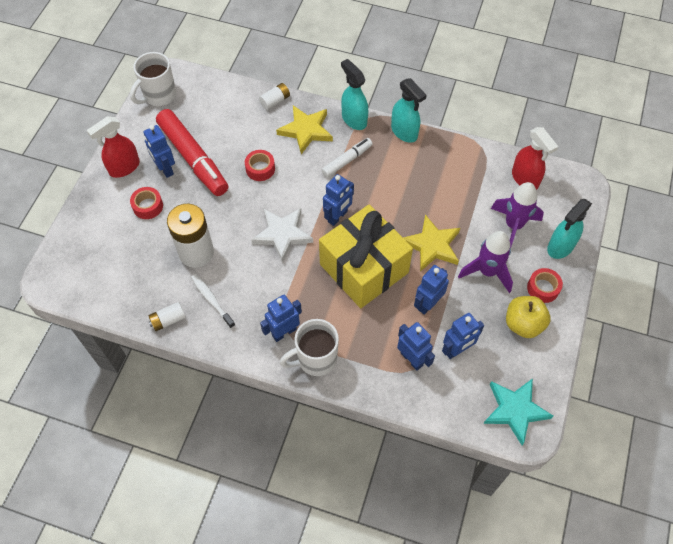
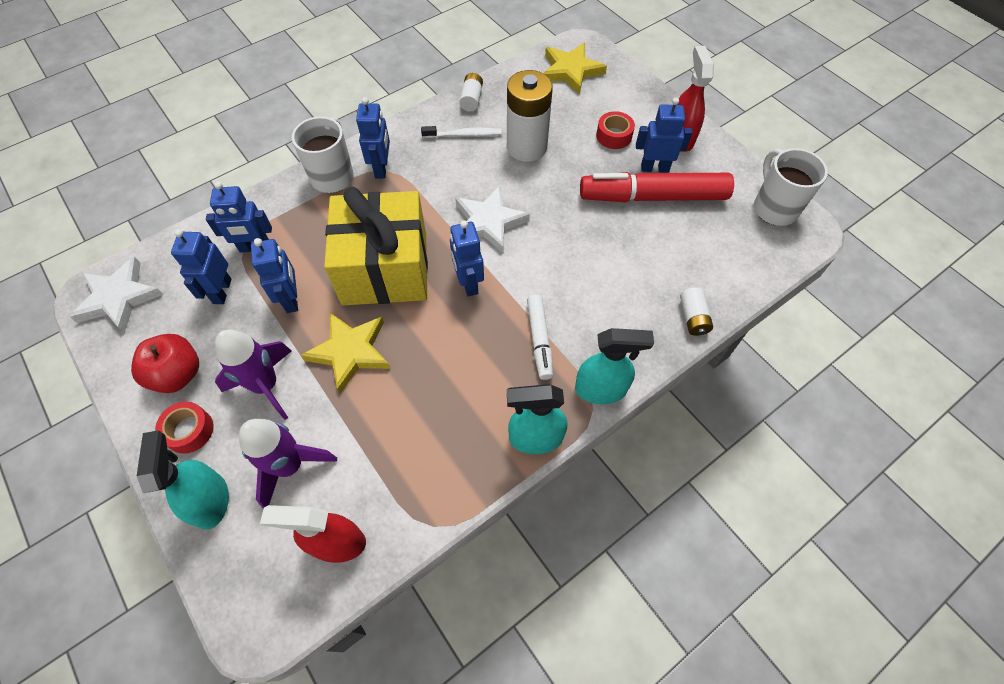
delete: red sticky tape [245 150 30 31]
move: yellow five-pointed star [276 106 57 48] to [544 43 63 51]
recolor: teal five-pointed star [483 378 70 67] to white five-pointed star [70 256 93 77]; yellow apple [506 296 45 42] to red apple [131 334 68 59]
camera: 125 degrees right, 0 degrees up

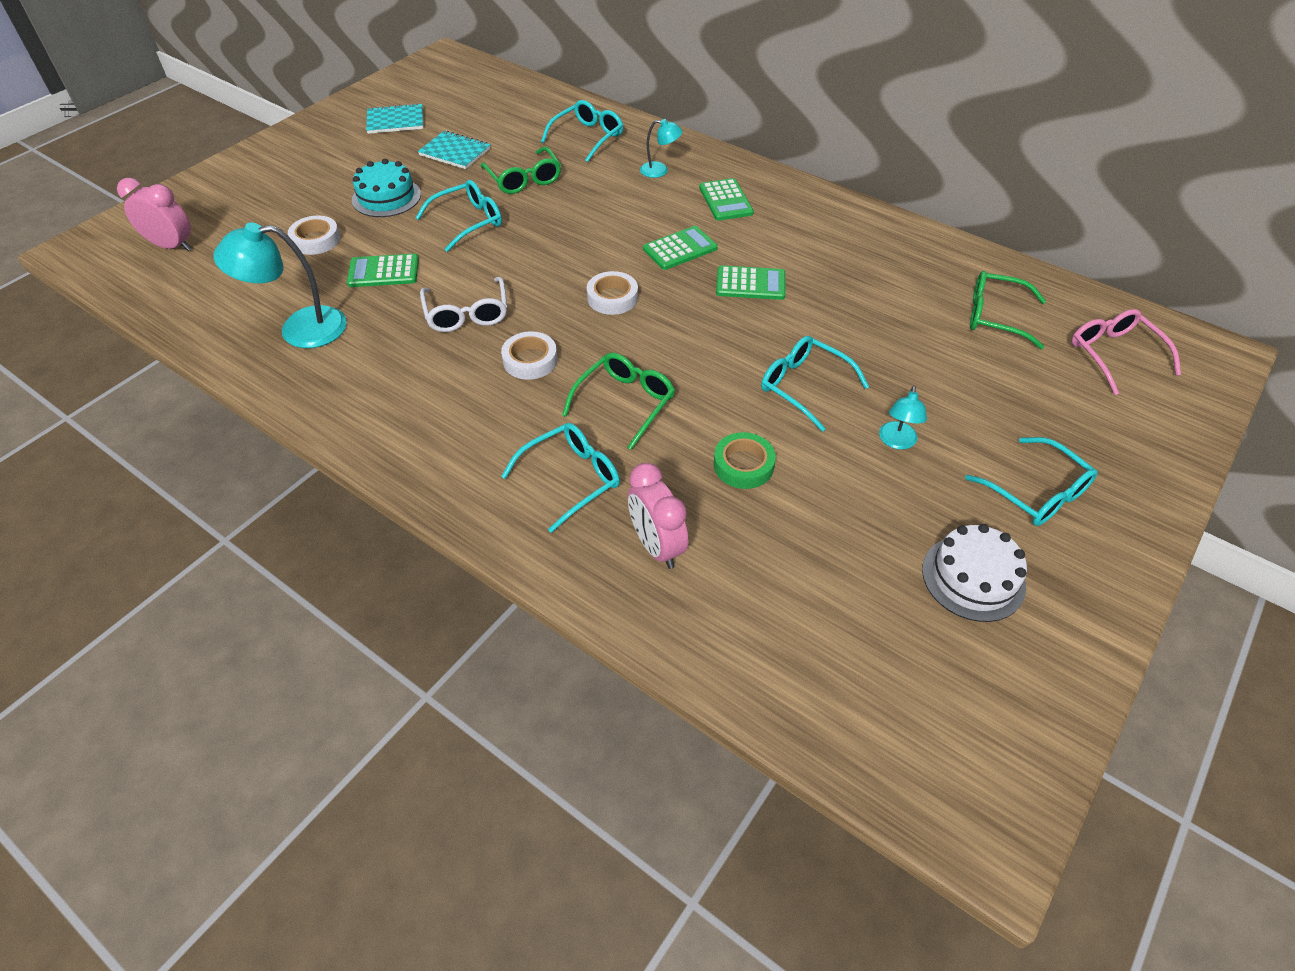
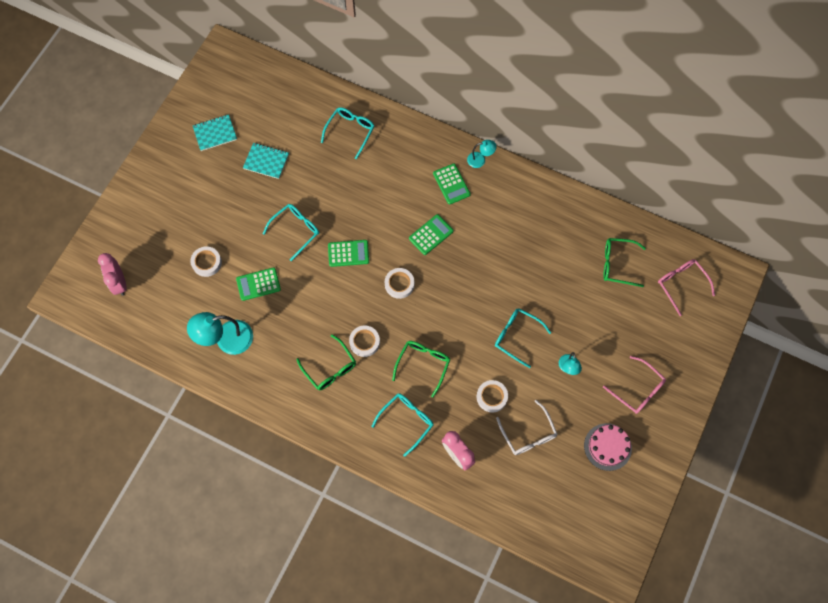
delete: teal layer cake [352 159 69 58]
move: emerald glasses [481 147 80 47] to [296 335 60 55]; emerald adding machine [716 266 70 34] to [328 240 41 27]; teal desk lamp [640 119 43 59] to [467 140 29 28]; white glasses [420 277 87 55] to [496 400 61 55]
recolor: emerald sticky tape [714 432 62 57] to white sticky tape [477 380 31 32]; white layer cake [922 524 105 98] to rose-pink layer cake [584 423 48 48]; teal glasses [965 437 133 89] to rose-pink glasses [603 356 63 58]
rotate: rose-pink clock [117 178 74 73] = [98 253 29 43] 120 degrees counterclockwise
camera: 10 degrees left, 20 degrees up

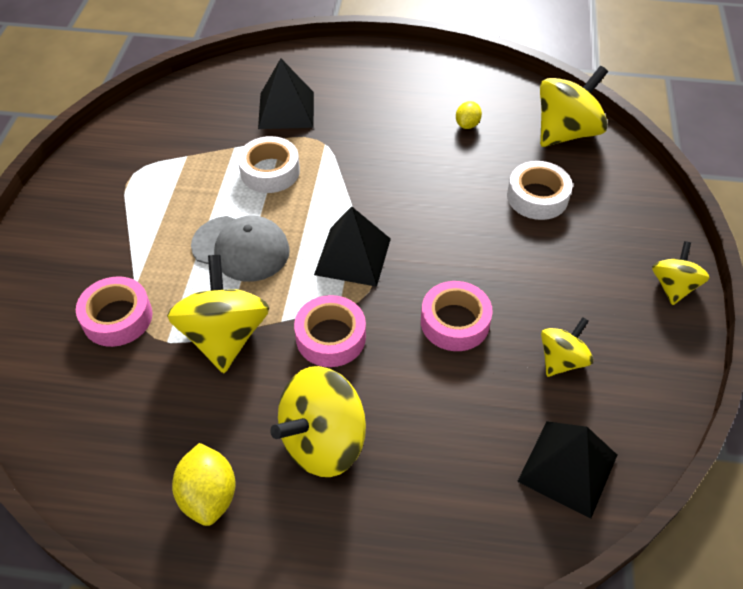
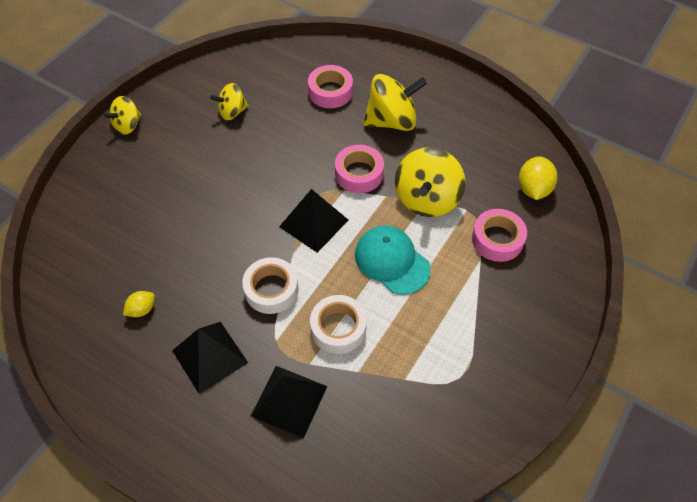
delete: yellow spinning top [540 66 68 81]
move: jet-black solid pyramid [517 421 100 98] to [172 322 76 72]; white sticky tape [507 161 66 59] to [242 257 56 57]; rose-pink sticky tape [421 281 72 70] to [308 65 45 43]; yellow lemon [172 443 64 83] to [519 156 39 44]
recolor: grey cap [191 216 99 66] to teal cap [355 225 76 70]
camera: 155 degrees left, 5 degrees up

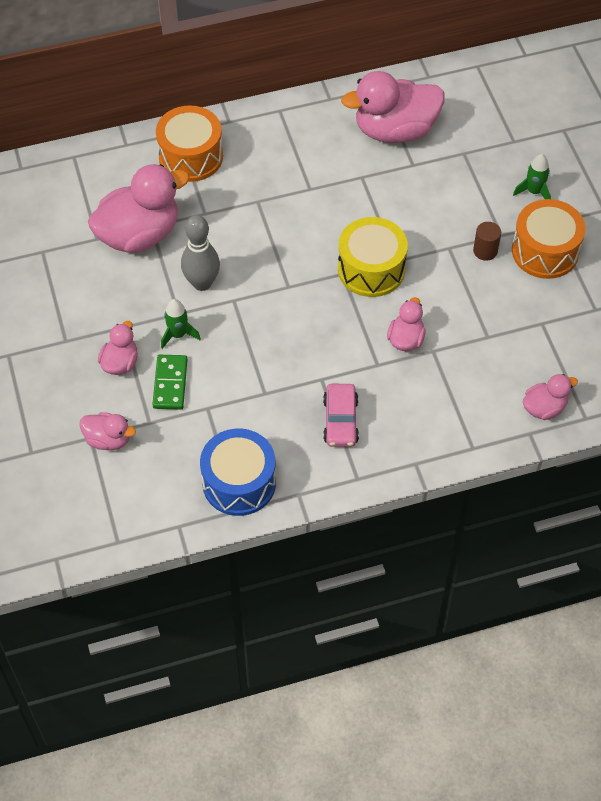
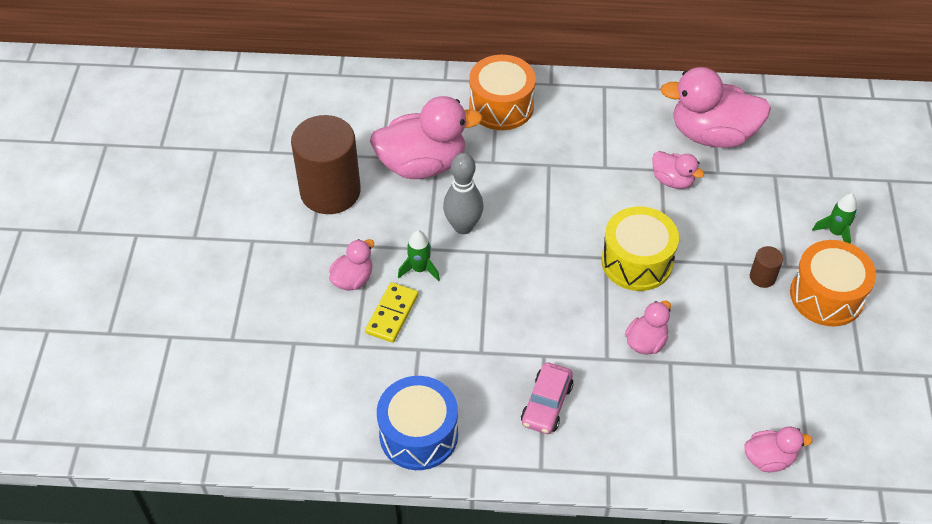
insert: dark brown cylinder [291 115 70 99]
move: rose-pink rubber duck [79 412 57 38] to [652 151 52 38]
recolor: emerald domino [152 355 36 55] to yellow domino [365 282 53 61]
camera: 20 degrees right, 5 degrees down

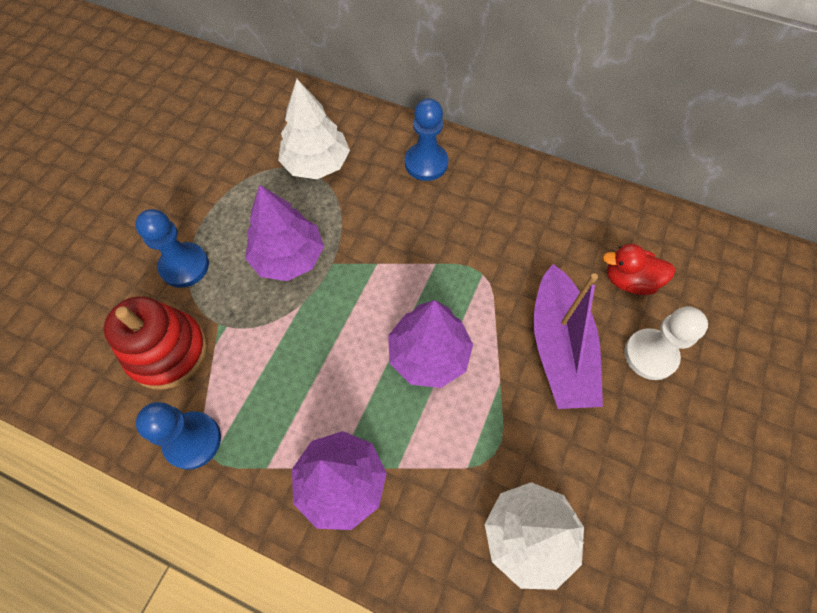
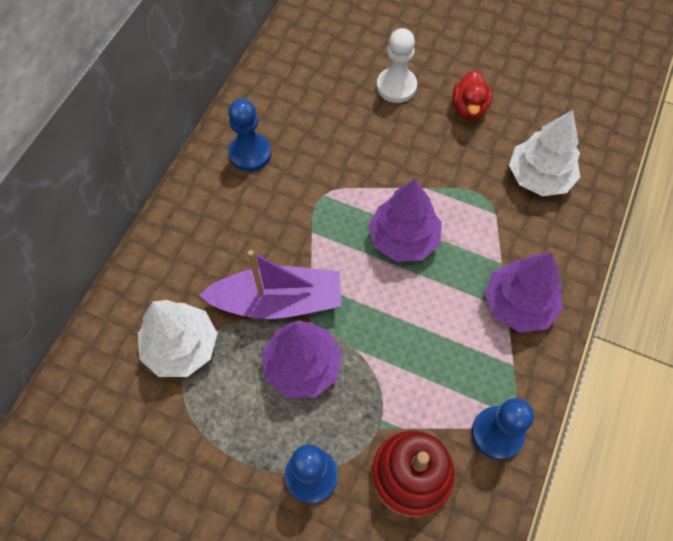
move: royal purple boat [534 264 69 145] to [199 250 143 69]; cobalt chess pawn [405 98 43 83] to [228 99 43 73]; red rubber duck [603 244 73 51] to [453 70 39 50]
camera: 90 degrees left, 0 degrees up

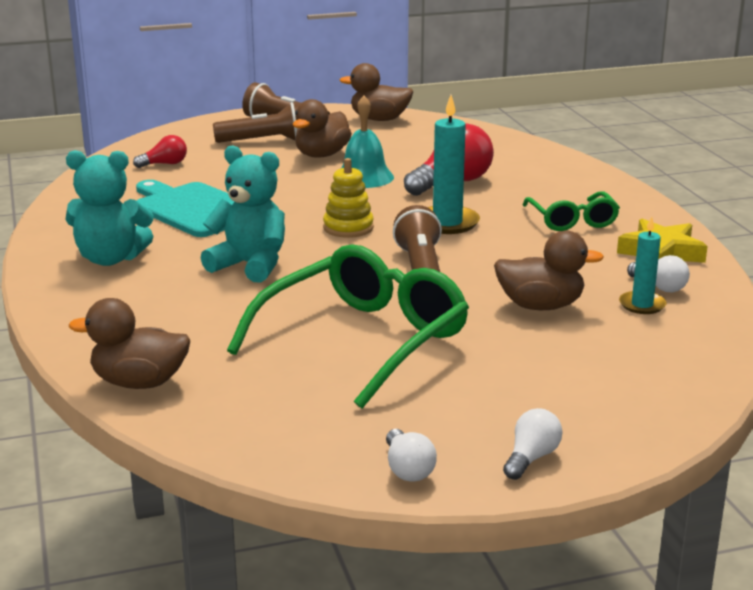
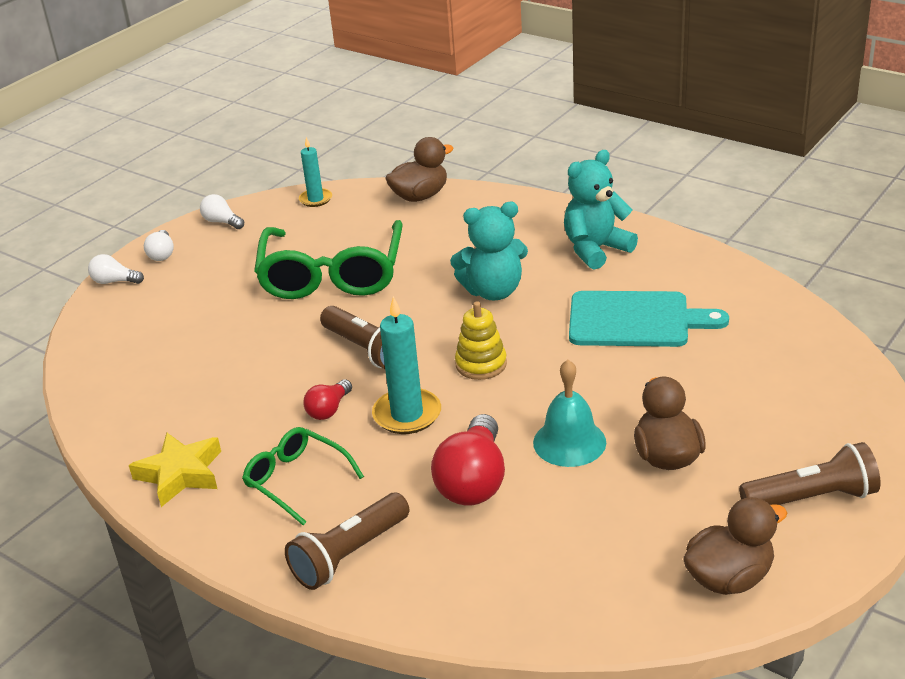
delete: dark brown rubber duck [494 230 110 80]
move: white bulb [627 255 63 37] to [88 254 56 30]; dark brown pocket torch [213 102 88 41] to [285 493 125 97]; teal wax candle [619 216 48 98] to [299 137 33 70]; red bulb [133 135 54 33] to [303 379 49 41]
camera: 145 degrees right, 10 degrees up

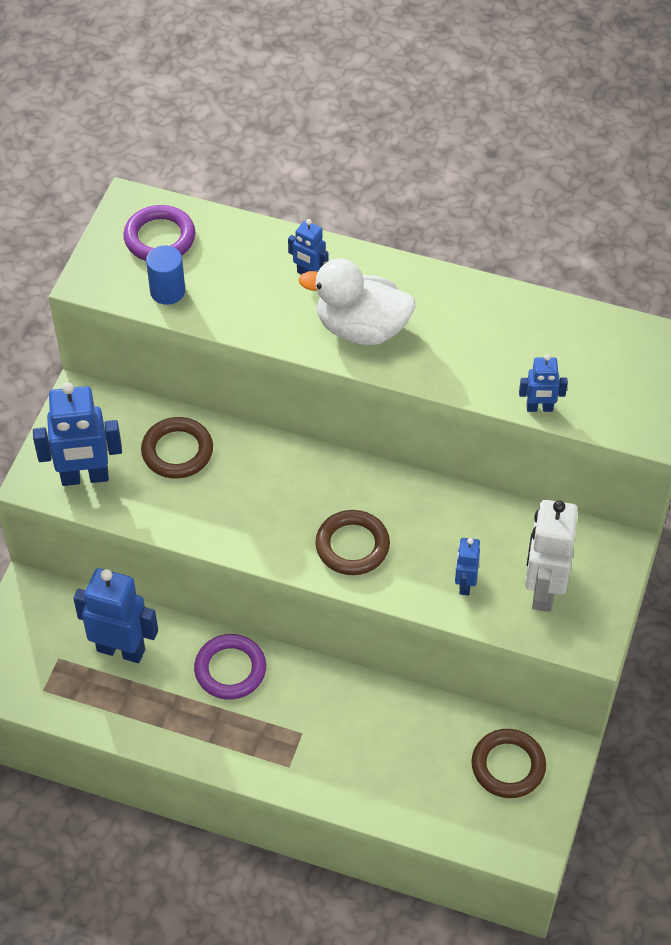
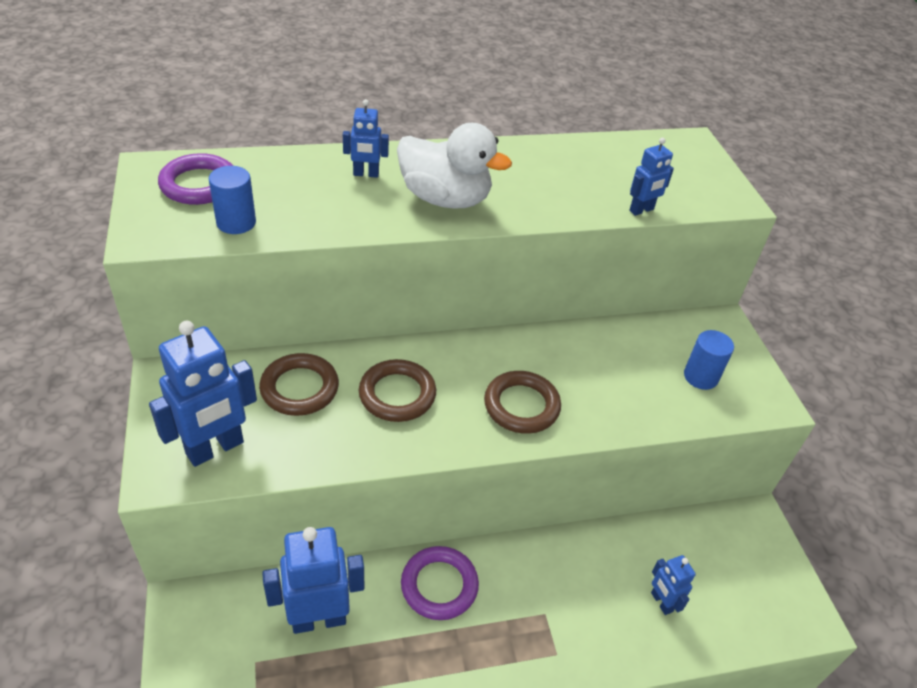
move: dark brown hoop [471 729 75 69] to [359 359 77 63]; cobalt toy robot [455 538 25 58] to [651 555 45 60]
replace: white toy robot [525 500 53 112] to cobalt cylinder [684 330 50 60]
rotate: white rubber duck [299 258 117 87] = [397 123 115 86] 135 degrees counterclockwise
camera: 35 degrees left, 10 degrees down

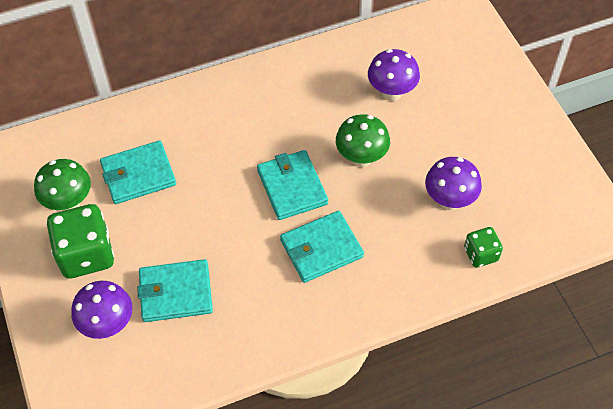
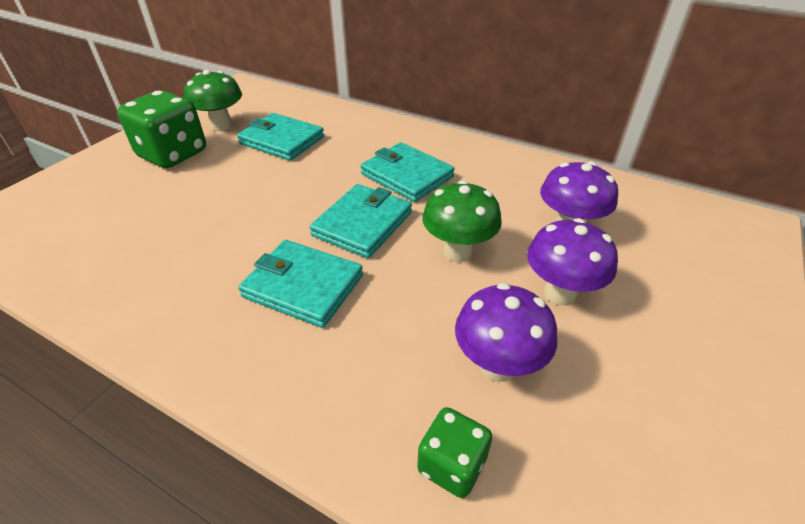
move: teal wallet [137 259 76 63] to [361 142 94 60]; royal purple fungus [71 281 61 58] to [527 218 91 88]
camera: 50 degrees right, 15 degrees down

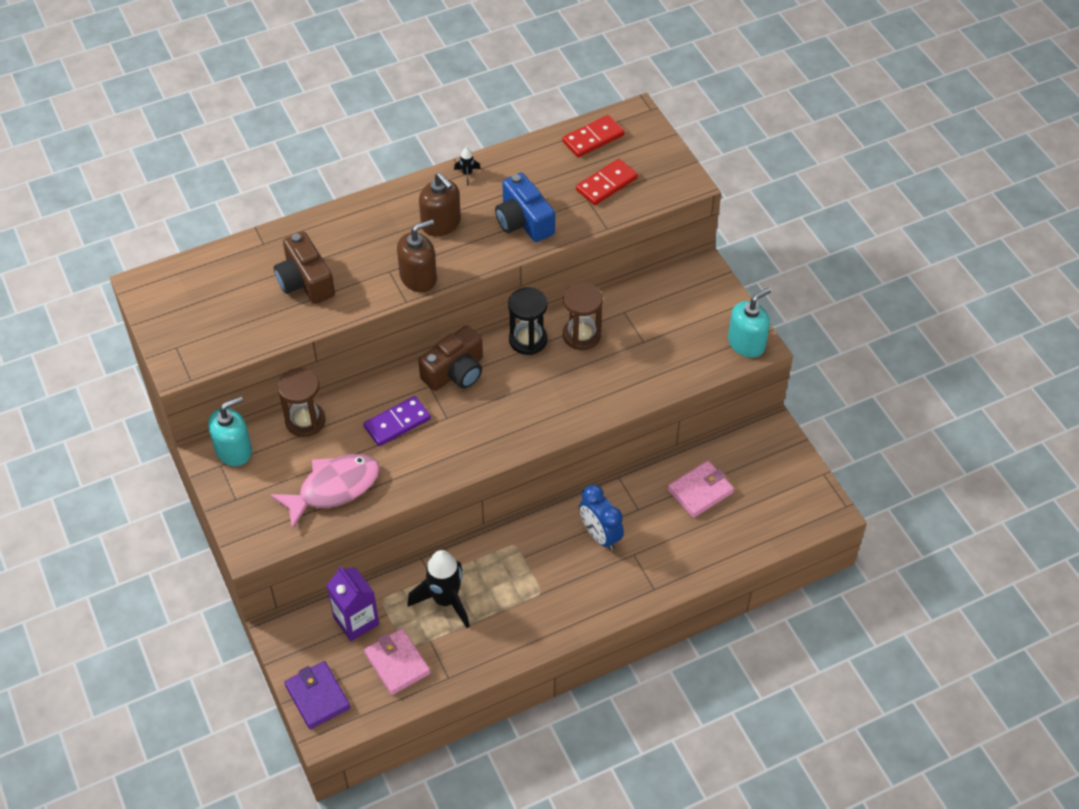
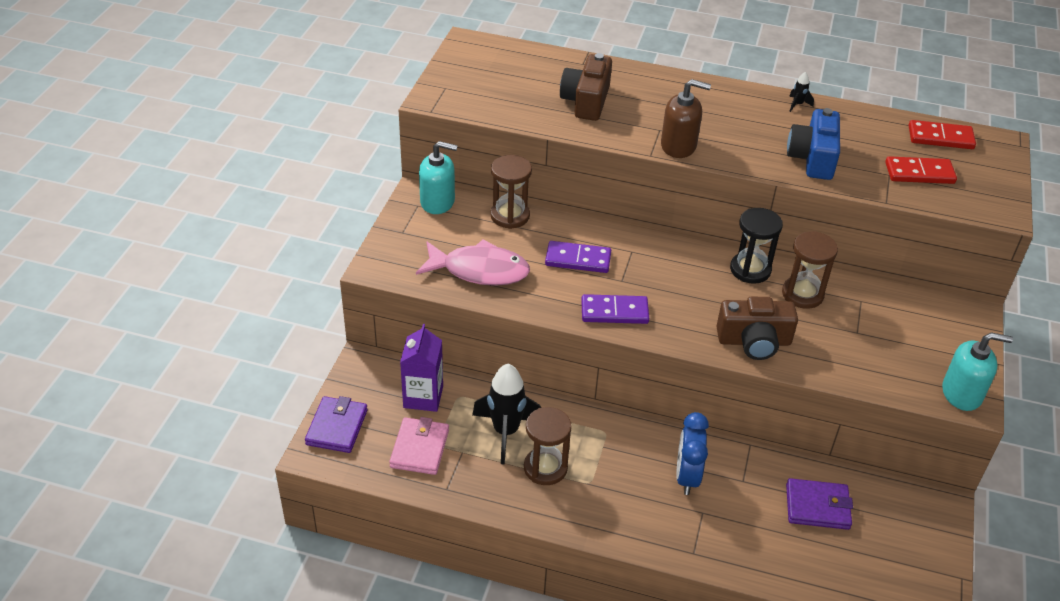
delete: dark brown soap pump [419 173 42 63]
insert: dark brown hourglass [524 407 48 78]; royal purple domino [581 294 68 30]
move: dark brown photo camera [418 326 65 65] to [717 296 81 64]
recolor: rose-pink wallet [668 461 66 57] to royal purple wallet [786 478 67 52]
camera: 40 degrees right, 10 degrees down

